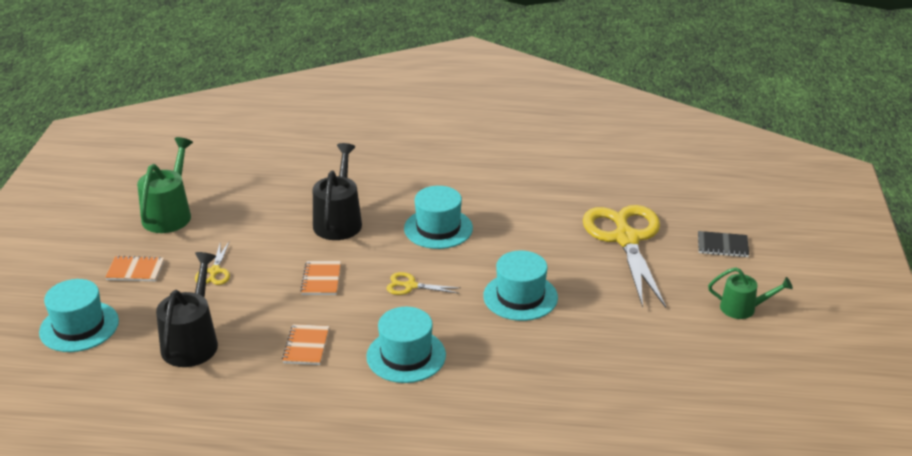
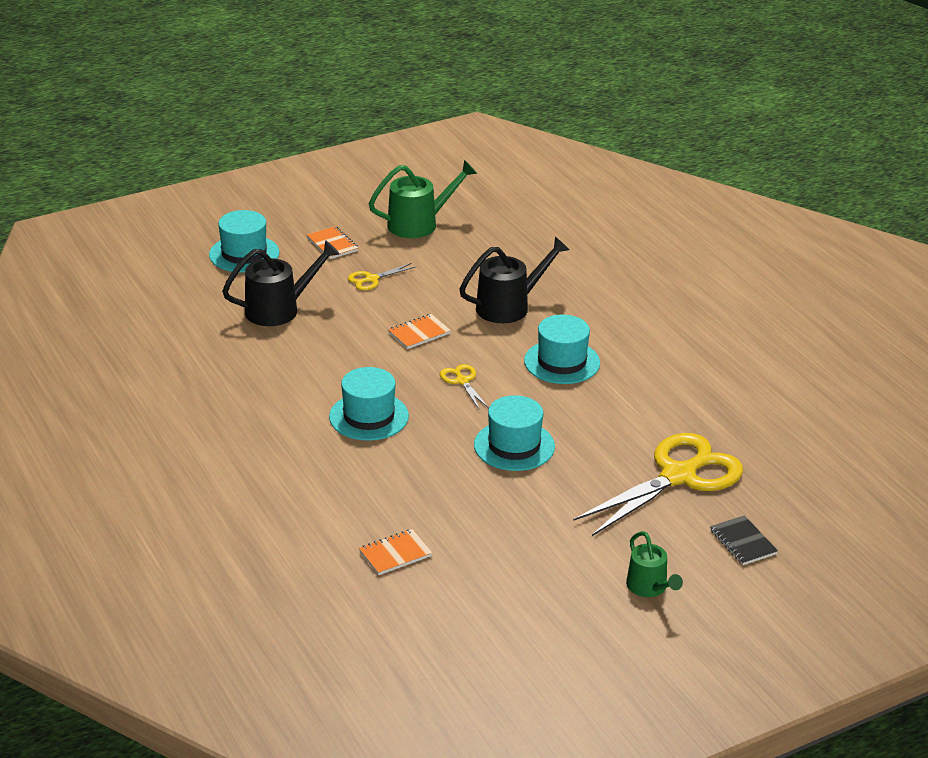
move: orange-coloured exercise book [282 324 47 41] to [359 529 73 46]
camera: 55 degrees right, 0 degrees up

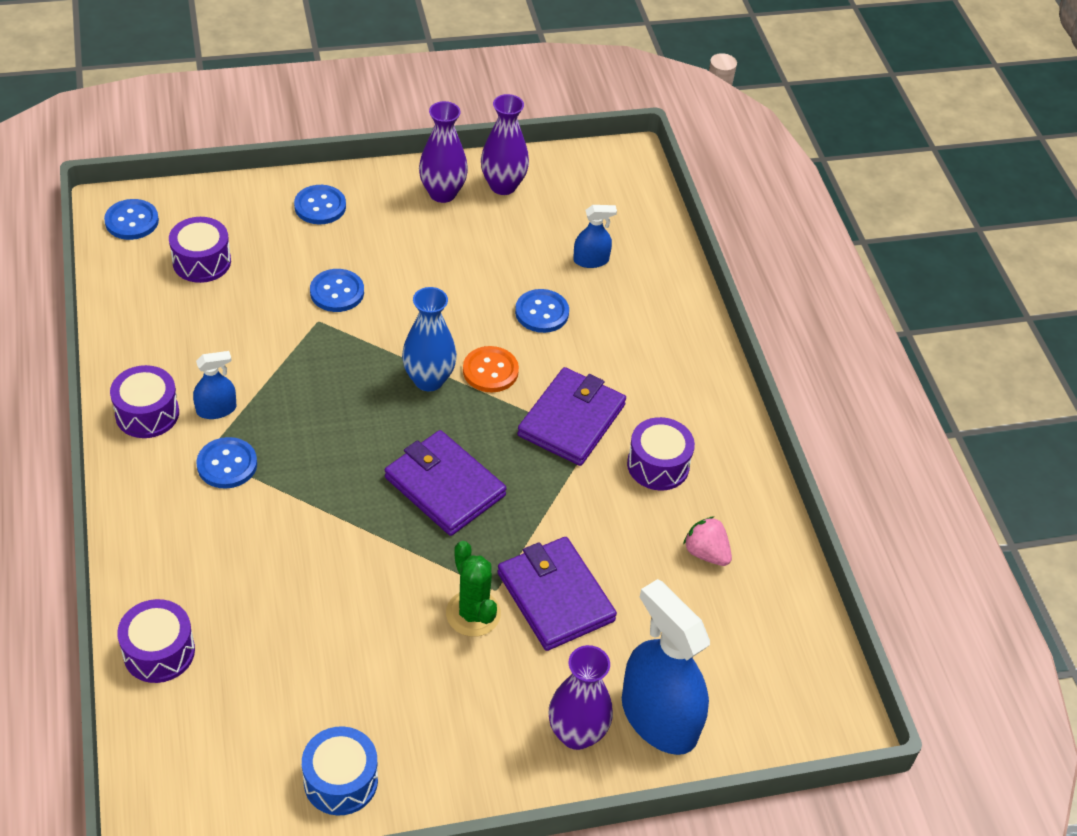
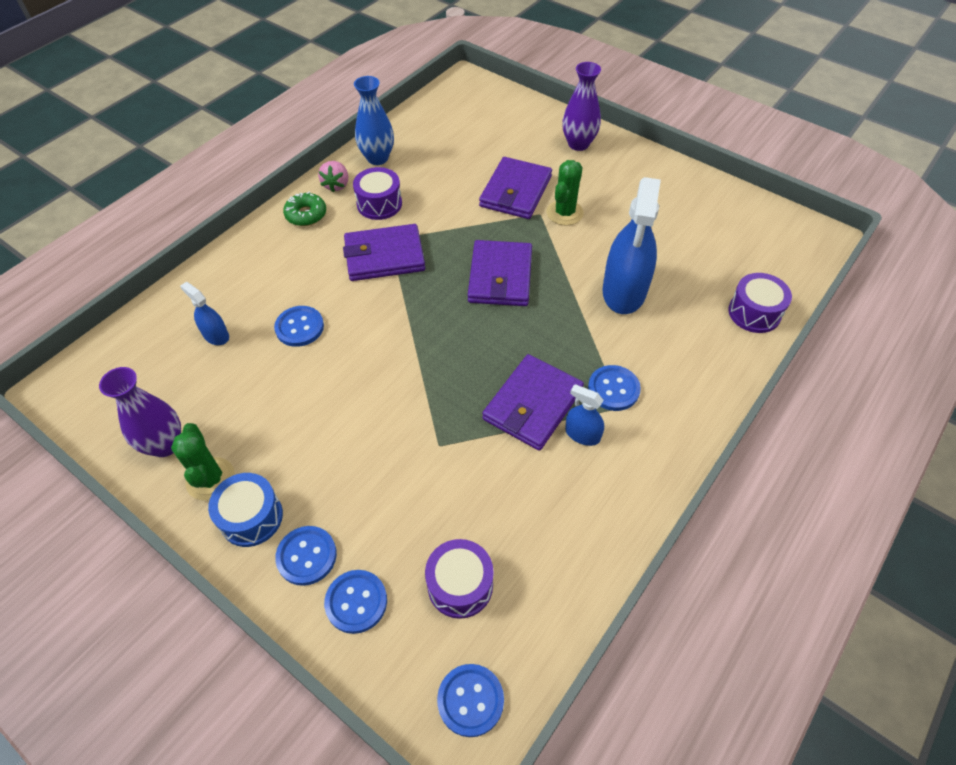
delete: royal purple toy drum [110 365 69 73]; orange-coloured sewing button [463 346 56 46]
insert: emerald glazed donut [283 192 43 34]; royal purple wallet [482 354 102 97]
move: cobalt toy drum [302 726 76 89] to [208 473 75 74]; rose-pink strawberry [683 516 49 50] to [318 161 30 31]; cobalt sewing button [310 269 54 43] to [324 570 63 64]; cobalt tall vase [402 287 55 104] to [354 76 40 89]; cobalt spray bottle [622 579 88 176] to [602 177 59 137]
replace: royal purple tall vase [419 101 49 102] to emerald cactus [171 423 64 78]
camera: 125 degrees left, 5 degrees up

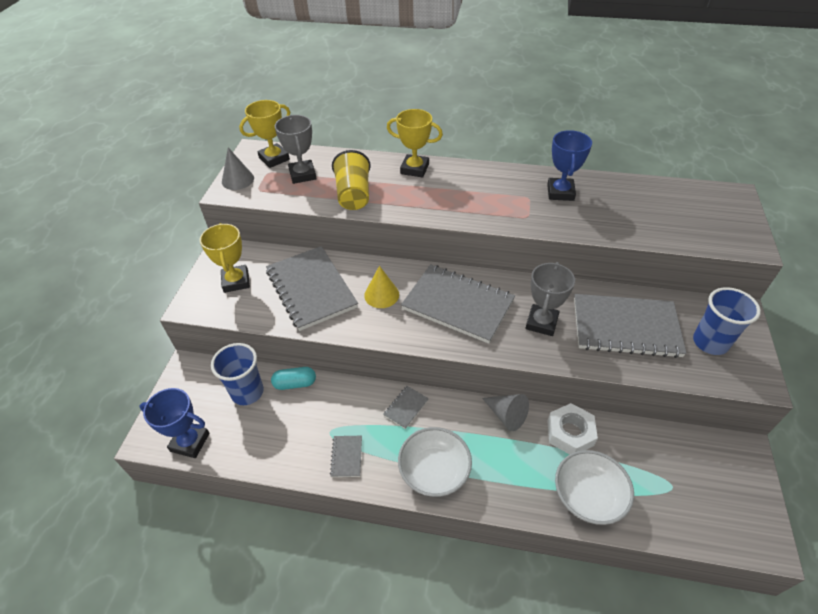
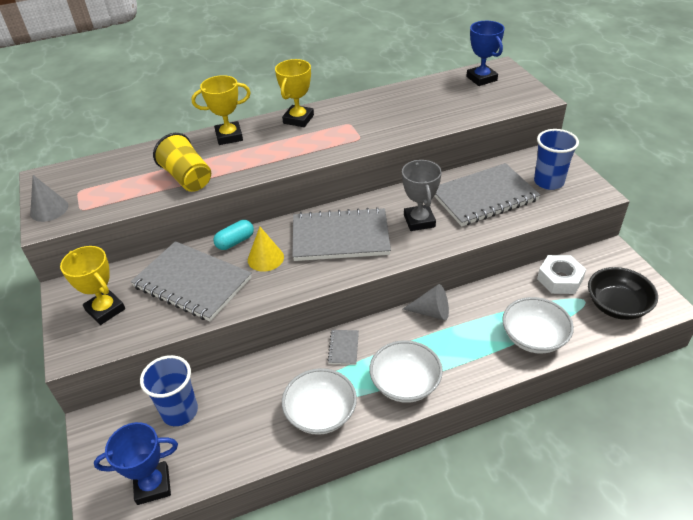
delete: grey trophy [275 115 41 69]
insert: jet-black deep dish [588 267 70 53]
move: teal pill shape [271 367 45 23] to [213 220 41 30]; yellow trophy [239 100 51 68] to [275 59 39 68]; cobalt trophy [547 130 45 71] to [466 21 39 65]; white hex nut [547 403 51 52] to [537 255 49 39]
replace: grey exercise book [330 436 32 41] to white deep dish [282 368 75 67]
camera: 30 degrees left, 5 degrees down

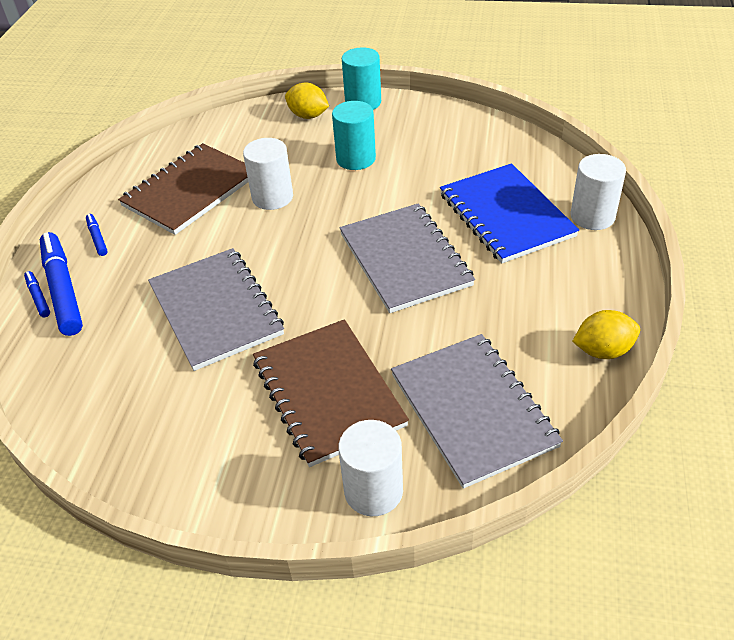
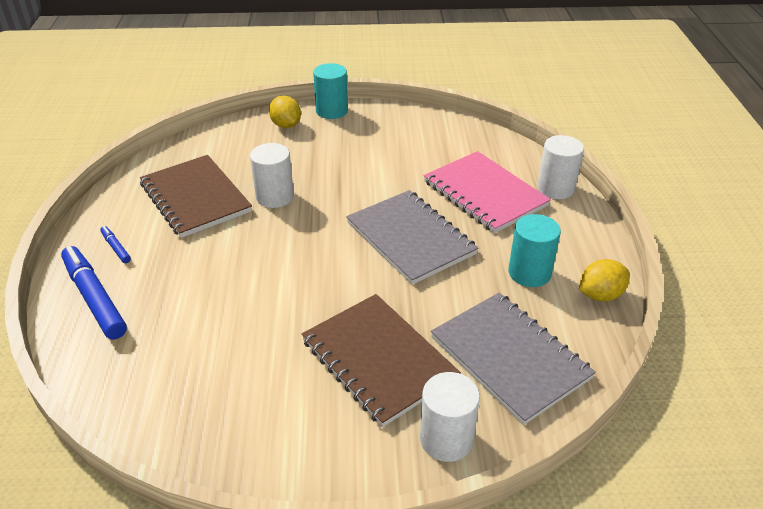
delete: cobalt felt pen [24 271 26 46]; grey exercise book [148 248 136 123]
move: teal cylinder [332 101 44 69] to [508 214 53 73]
recolor: cobalt exercise book [440 163 139 100] to rose-pink exercise book [424 151 127 82]
rotate: dark brown exercise book [118 143 130 92] = [140 155 112 83] 60 degrees counterclockwise; yellow lemon [285 83 44 36] = [269 96 32 32] 45 degrees clockwise
camera: 15 degrees left, 5 degrees down

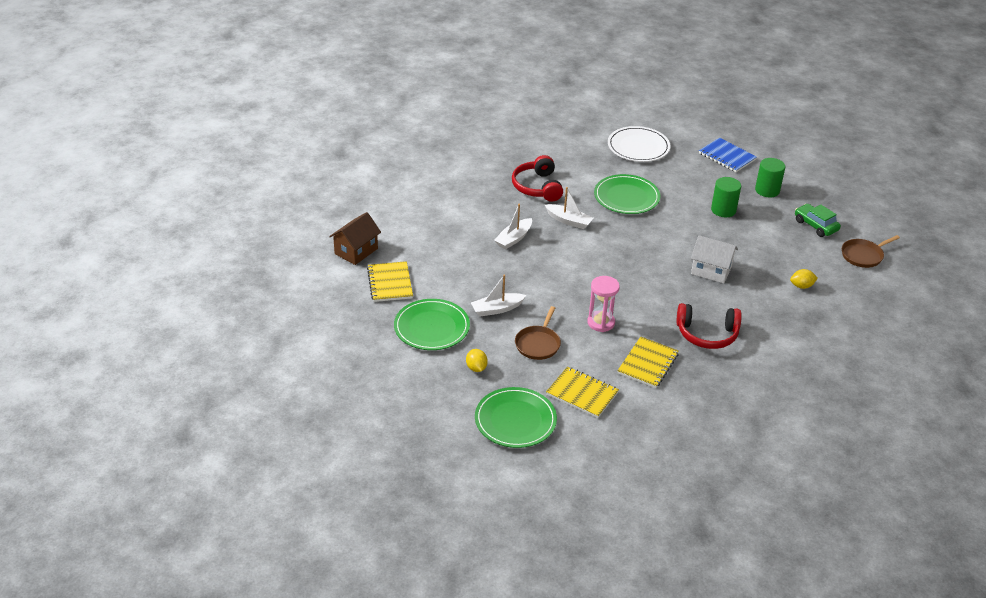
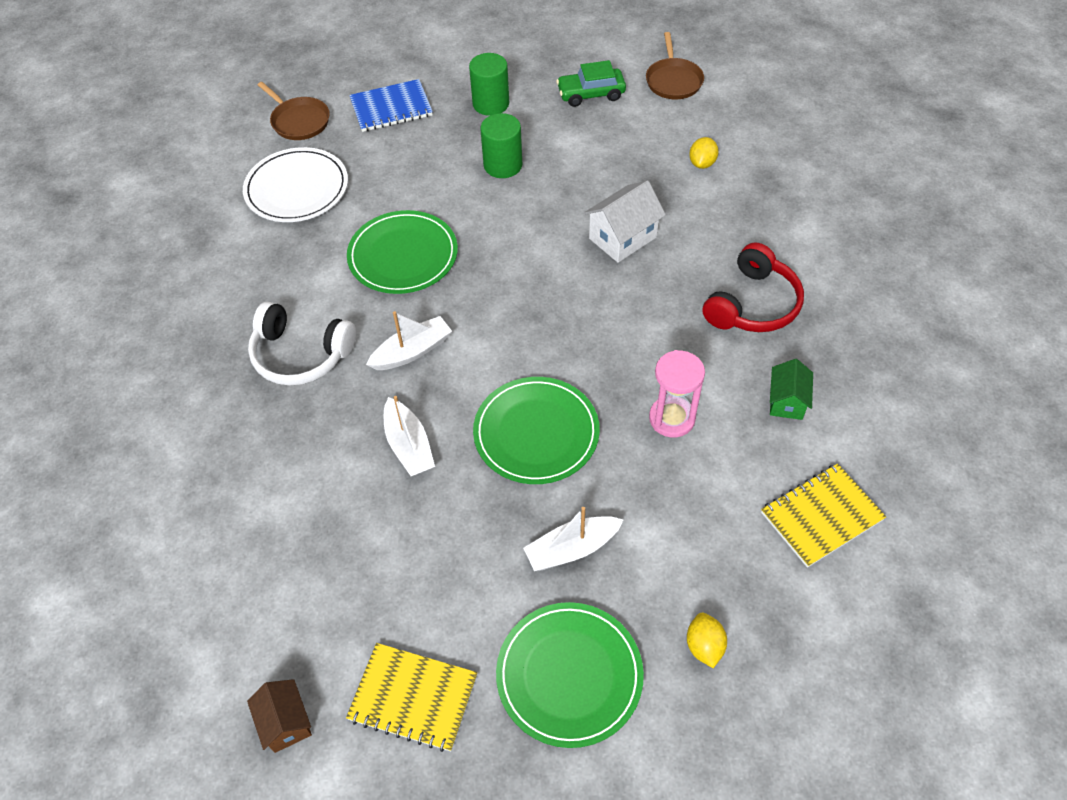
move: dark brown frying pan [515 306 46 54] to [258 82 72 58]; emerald flat dish [475 387 82 61] to [473 377 127 107]
replace: yellow exercise book [617 337 62 51] to emerald toy house [770 359 43 61]
recolor: red over-ear headphones [512 155 51 47] to white over-ear headphones [248 302 108 84]
rotate: white boat [471 275 55 41] = [523 507 101 64] 60 degrees clockwise; yellow lemon [466 349 22 23] = [687 613 40 55] 75 degrees clockwise
resize: dark brown toy house [329 212 52 53] = [247 679 65 74] x0.66
camera: 60 degrees left, 15 degrees up

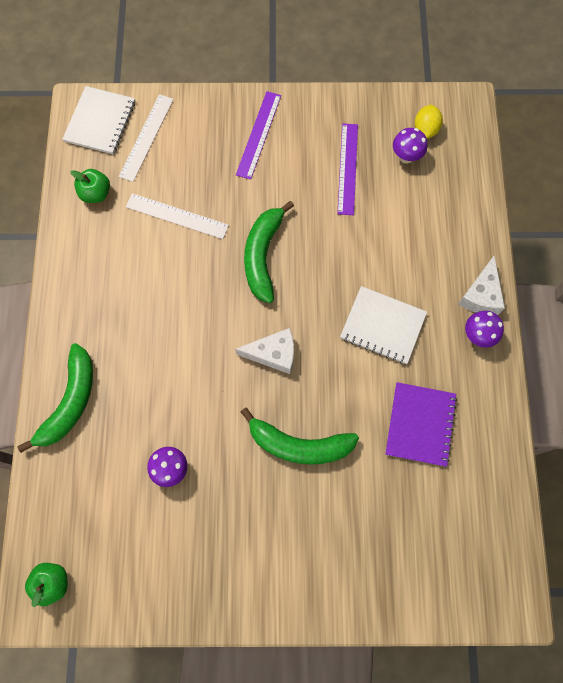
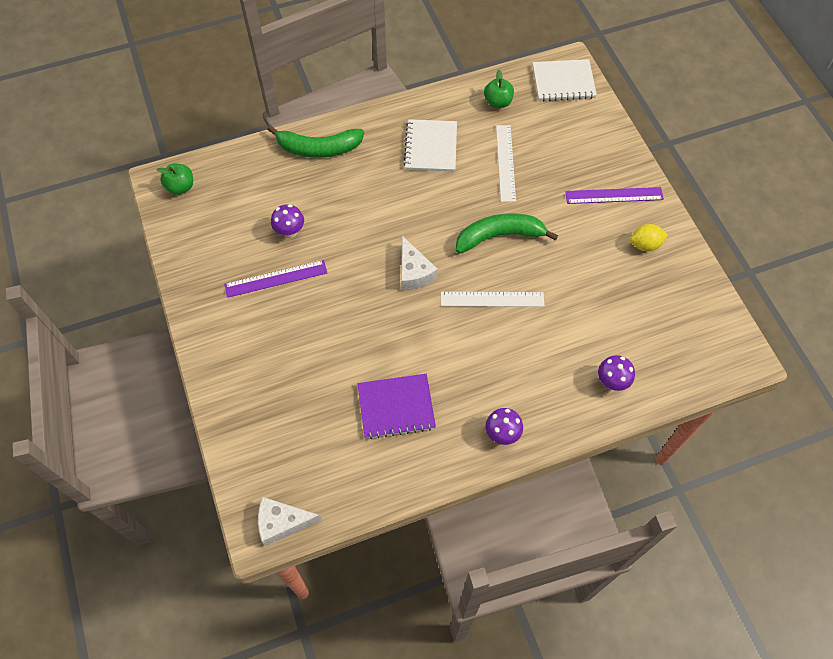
delete: emerald toy banana [241 407 118 58]
move: royal purple measuring stick [337 123 21 92] to [224 260 103 38]; white piece of cheese [458 256 47 59] to [258 497 64 49]; white exercise book [340 286 87 78] to [404 119 53 53]; white measuring stick [119 94 55 88] to [441 292 103 15]; royal purple fungus [393 128 34 36] to [598 355 37 36]; yellow lemon [415 104 28 35] to [630 224 38 27]
camera: 70 degrees right, 10 degrees down

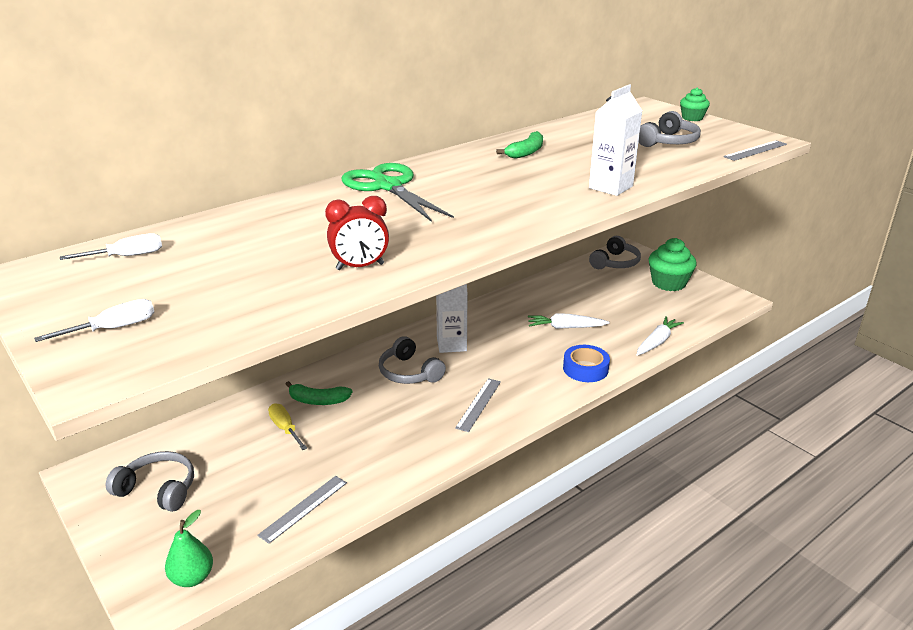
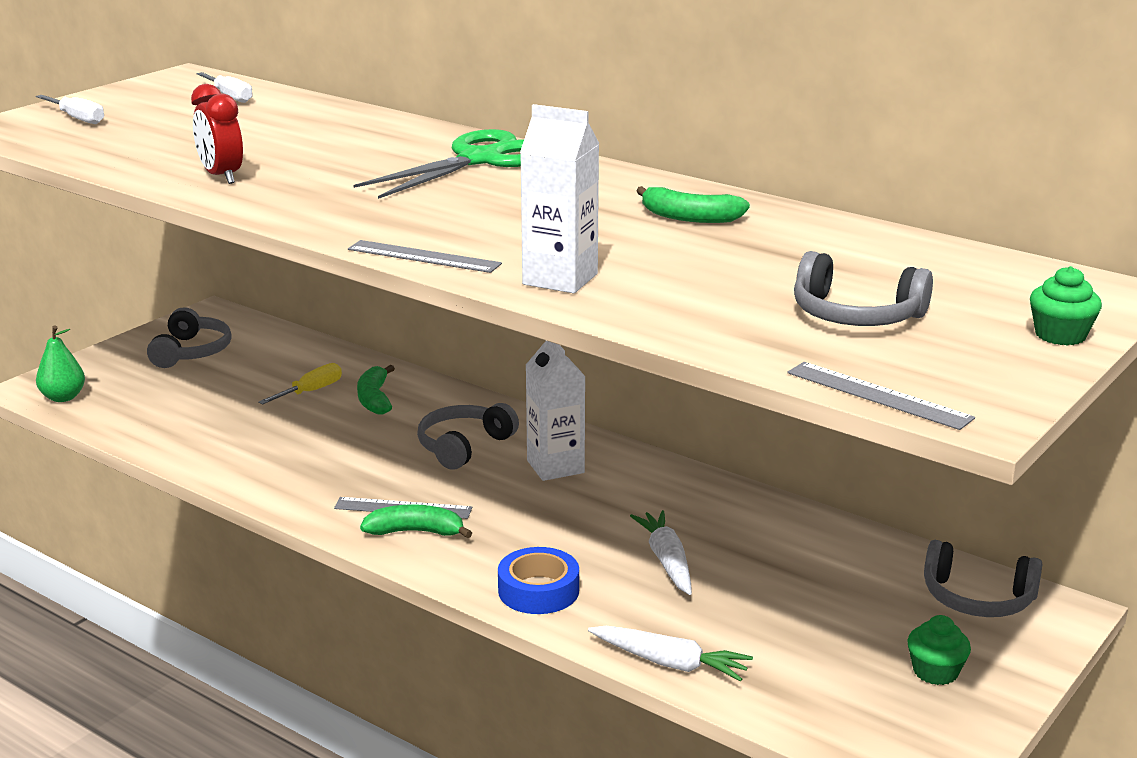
insert: emerald toy banana [360 504 112 34]
move: grey measuring stick [257 476 90 68] to [348 240 154 33]
resize: emerald muffin [649 238 48 53] = [907 615 64 70] x0.57
camera: 75 degrees right, 5 degrees down

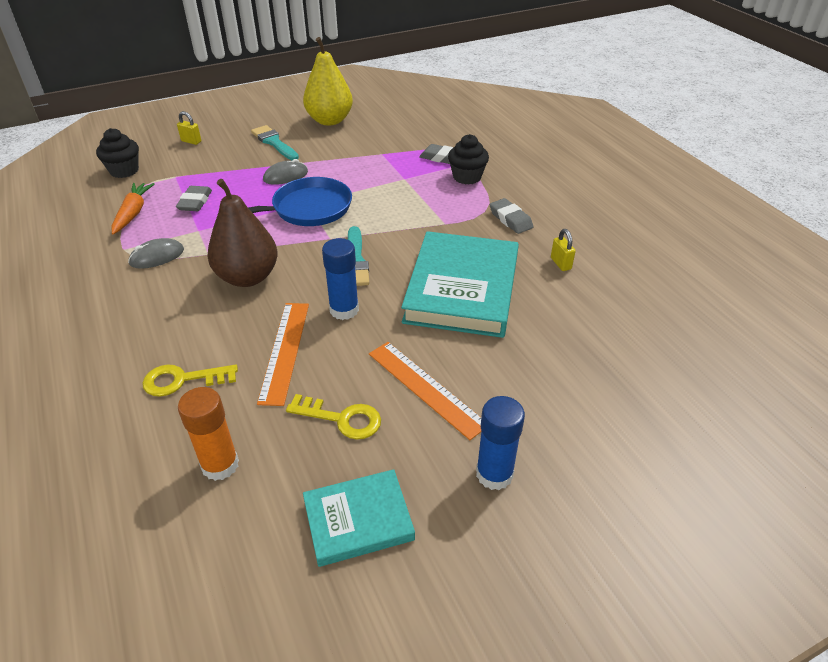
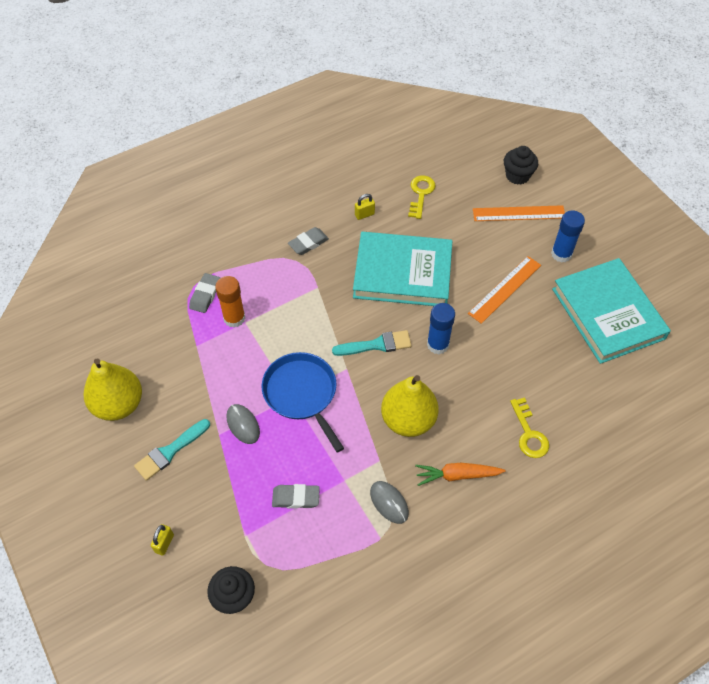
move: orange-coloured glue [178 387 61 94] to [215 276 31 52]; yellow door key [286 394 95 46] to [408 176 27 43]; orange-coloured carrot [112 183 43 51] to [415 463 91 23]; orange-coloured measuring stick [257 303 52 103] to [473 205 92 16]; jet-black muffin [448 134 41 51] to [504 146 34 39]
recolor: dark brown toy pear [207 179 71 108] to yellow toy pear [381 375 57 62]
resize: teal hardback [303 469 112 98] = [552 258 119 106] x1.80
camera: 95 degrees left, 15 degrees up

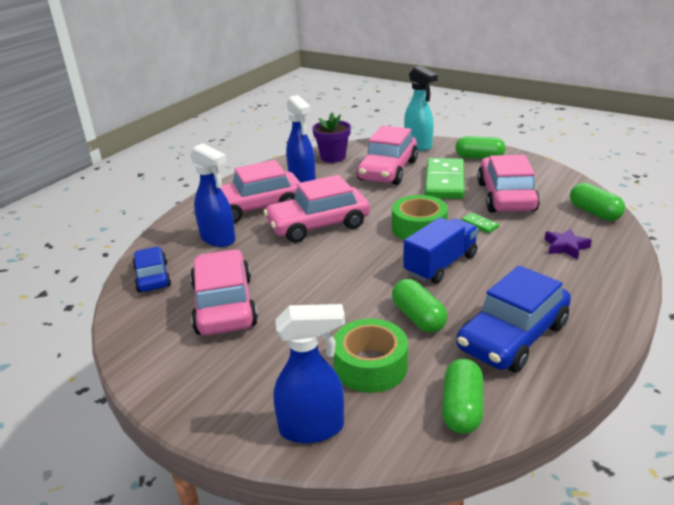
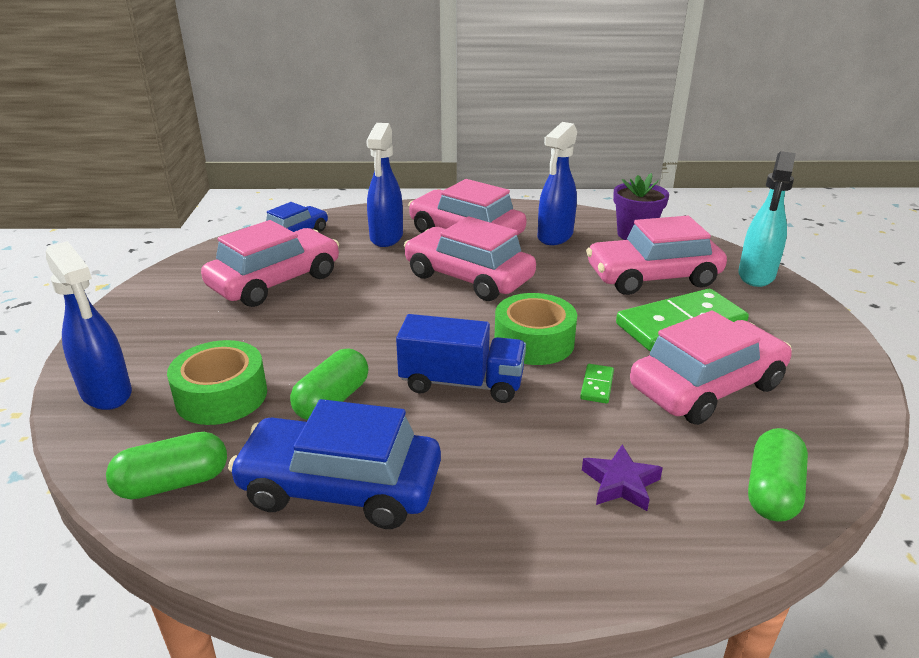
delete: emerald pill shape [455 136 51 23]
camera: 55 degrees right, 0 degrees up

